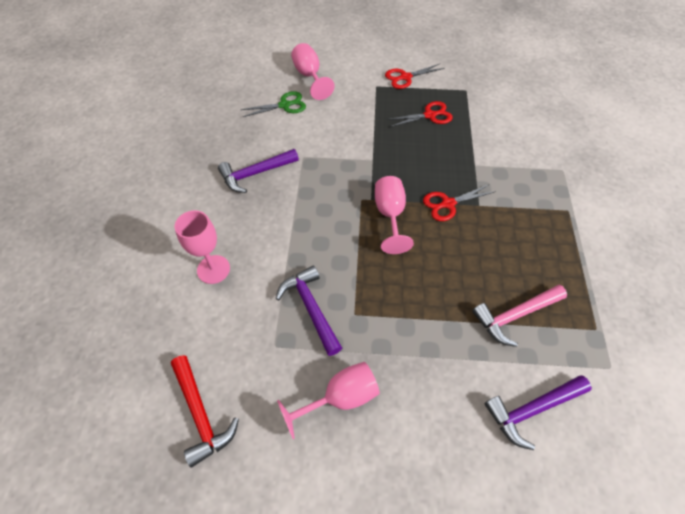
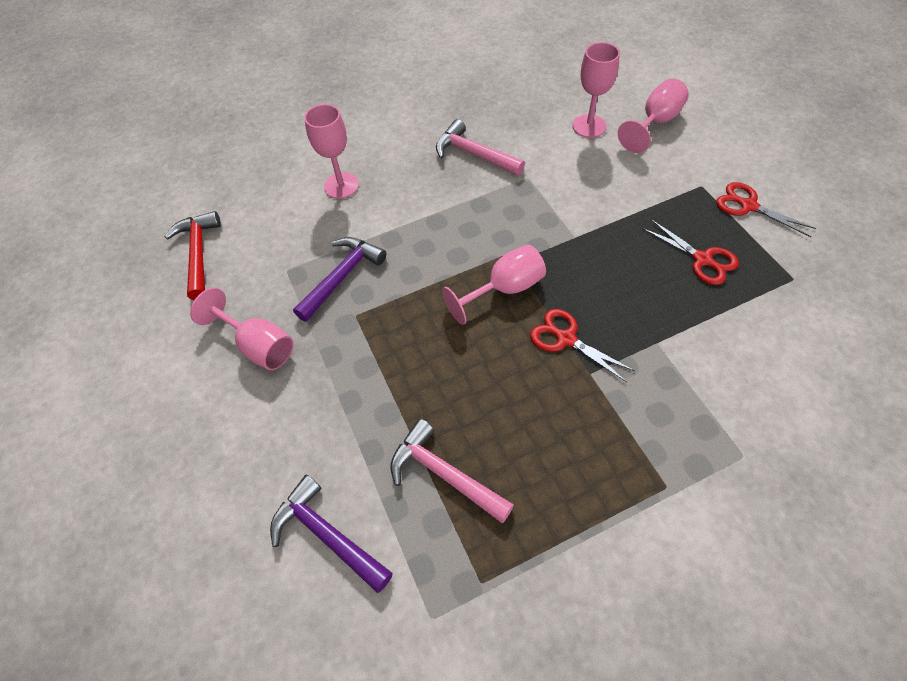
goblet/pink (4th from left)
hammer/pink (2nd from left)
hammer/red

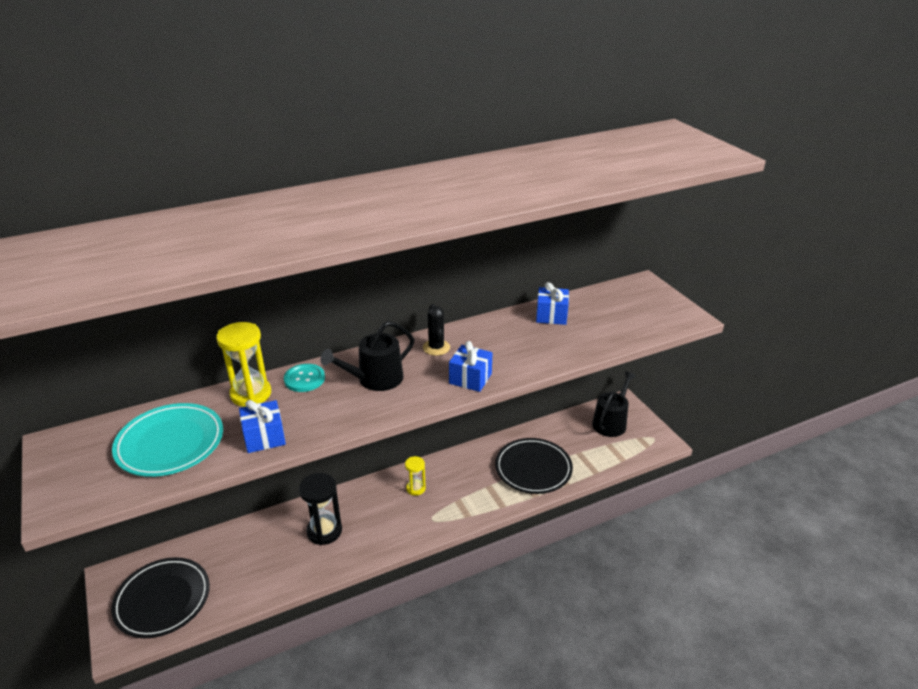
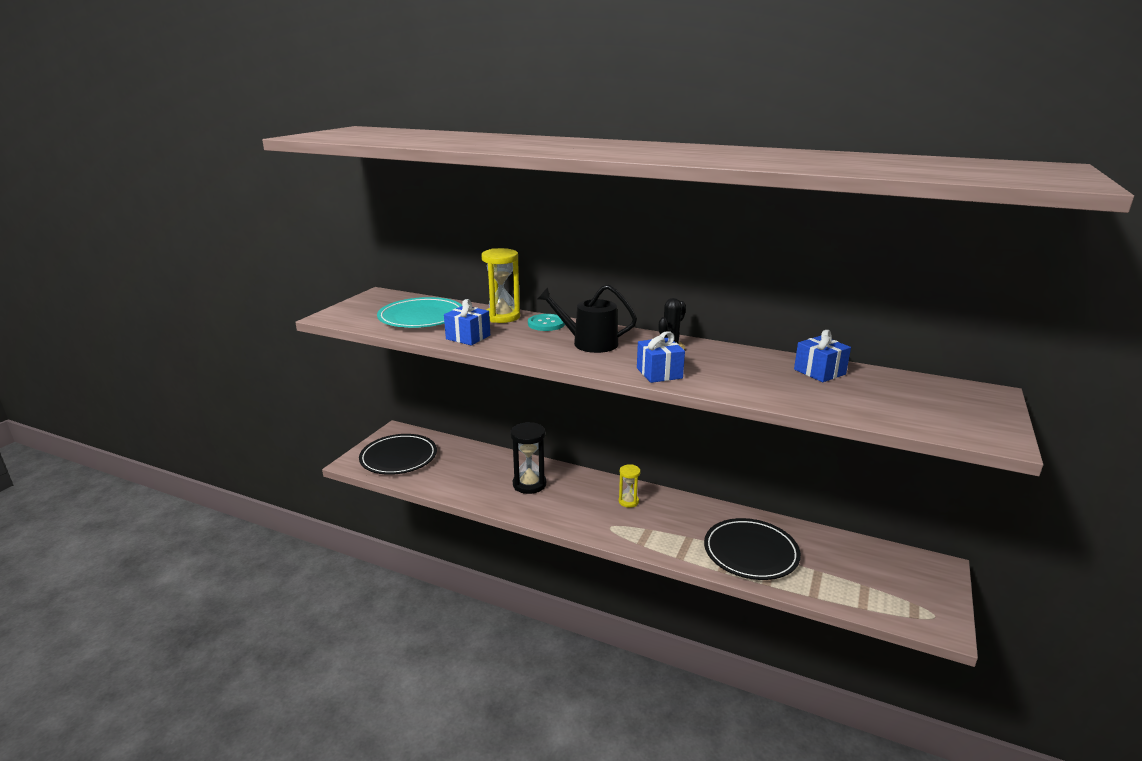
watering can/black (2nd from left in the first image)

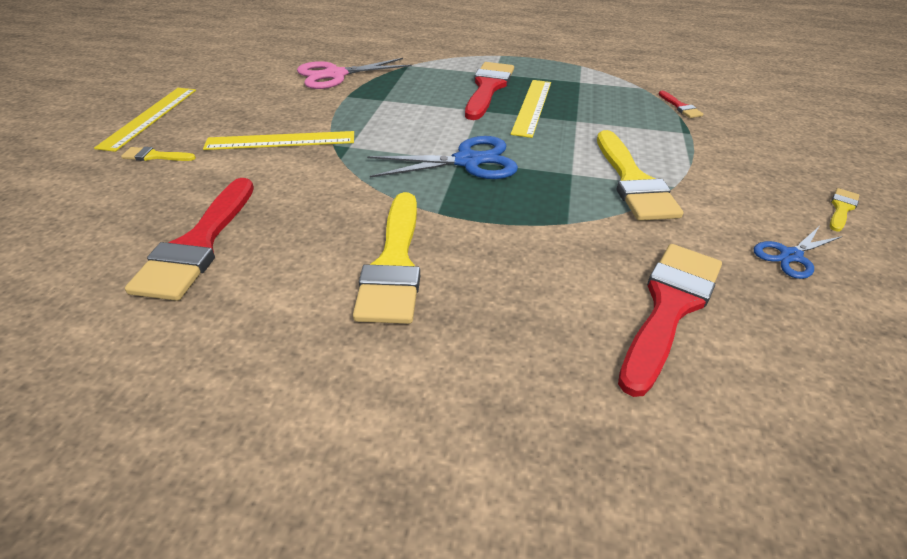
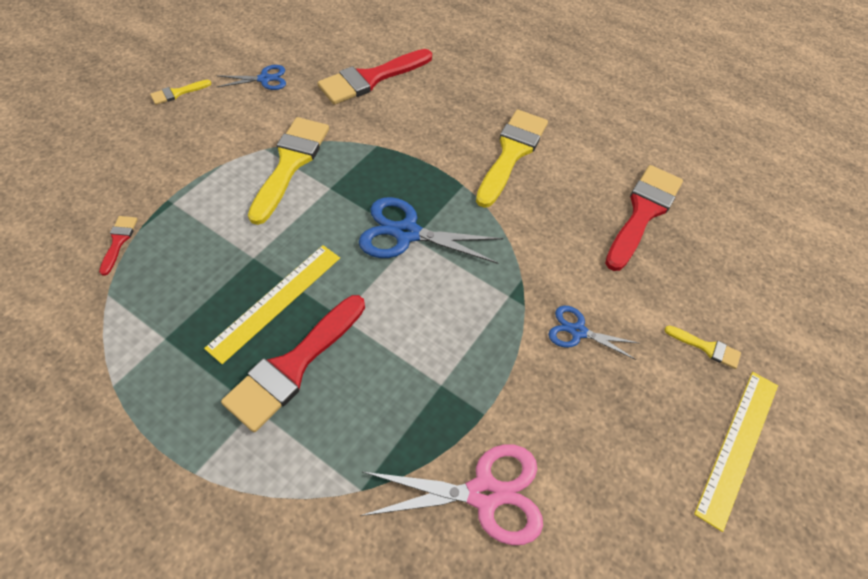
scissors/blue (3rd from left)

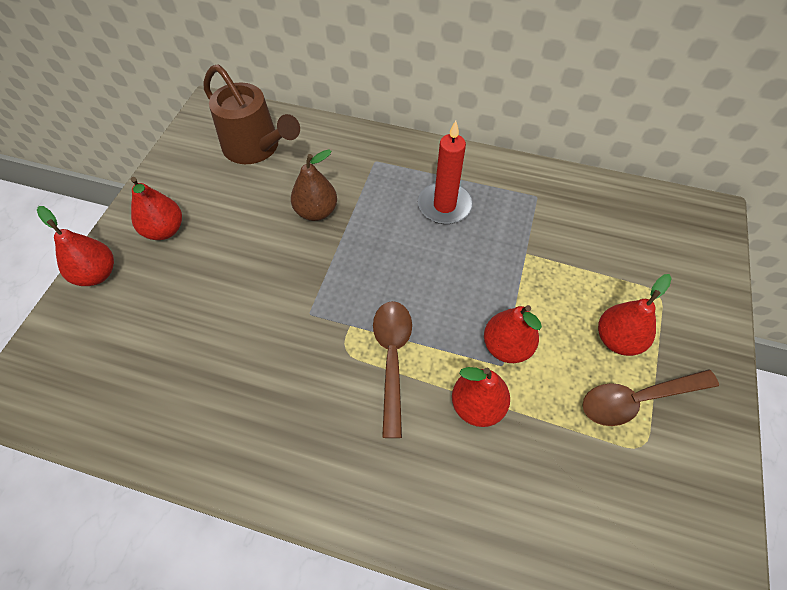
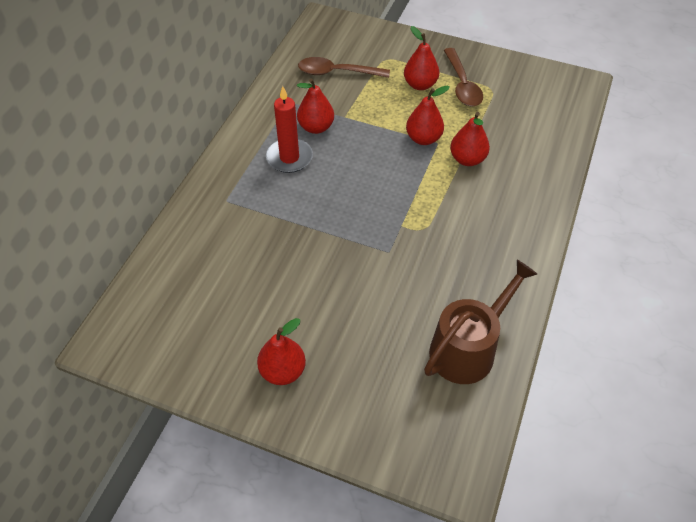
pear/brown
pear/red (2nd from left)
watering can/brown
spoon/brown (1st from left)

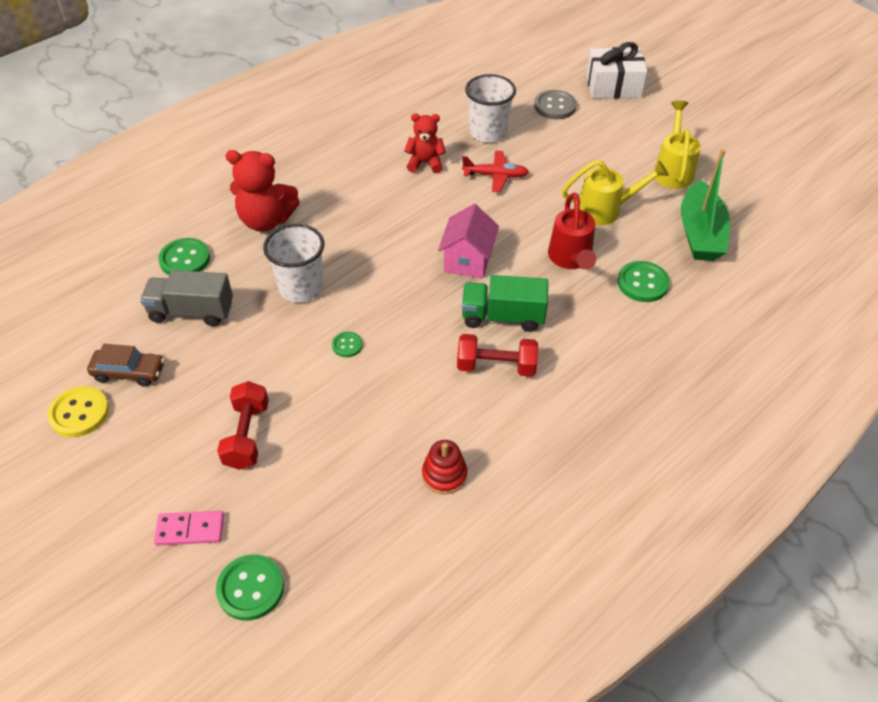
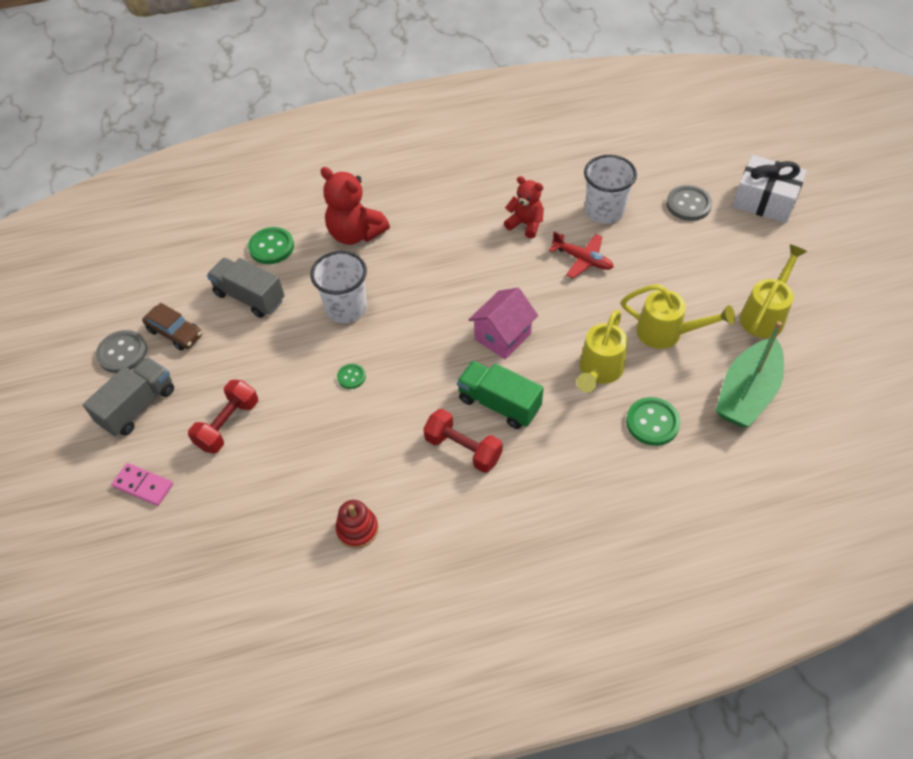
button/green (2nd from left in the first image)
truck/grey (1st from left)
button/grey (1st from left)
watering can/yellow (1st from left)

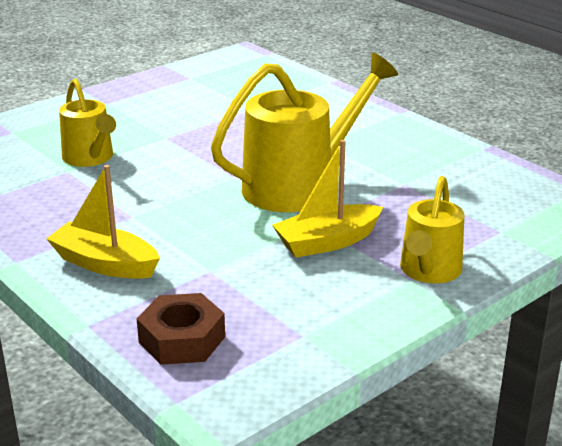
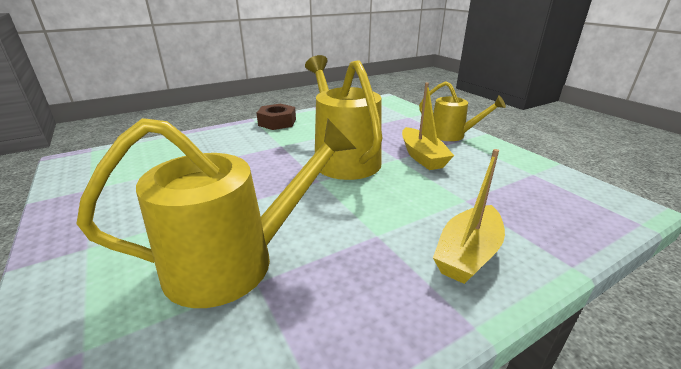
nut/brown
watering can/yellow (1st from left)

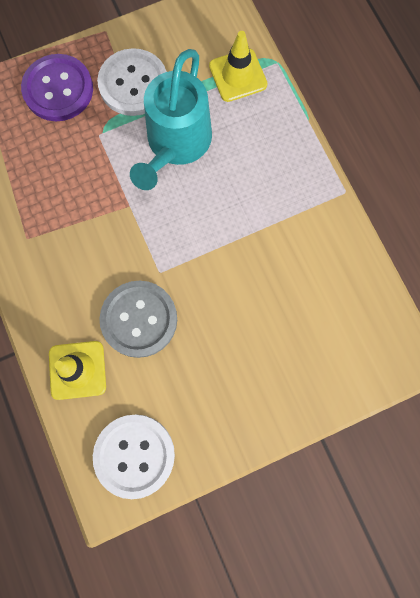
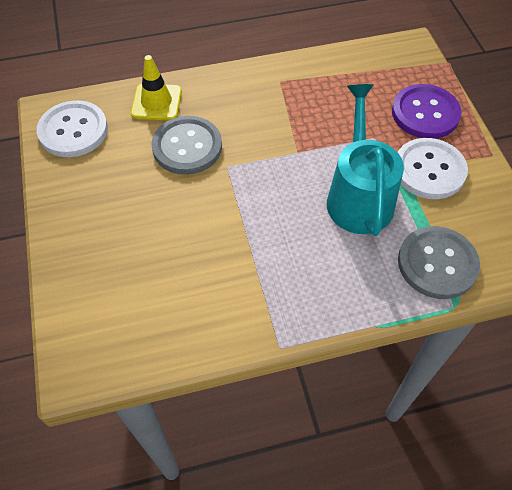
button/grey (2nd from left)
watering can/turquoise

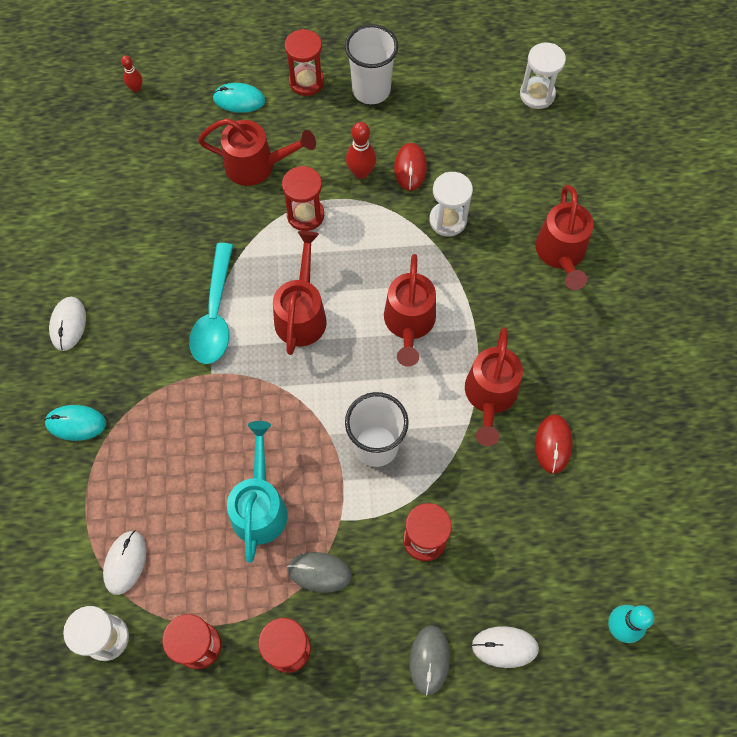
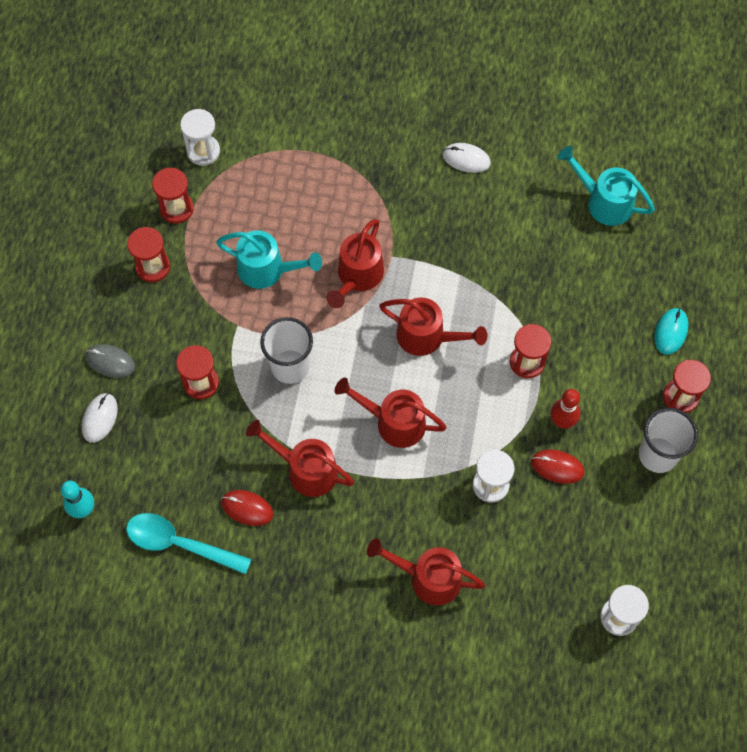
mouse/turquoise (1st from left in the first image)
mouse/white (2nd from left in the first image)
bowling pin/red (1st from left in the first image)
mouse/grey (1st from left in the first image)
watering can/turquoise (2nd from left)
spoon/turquoise
watering can/red (2nd from left)

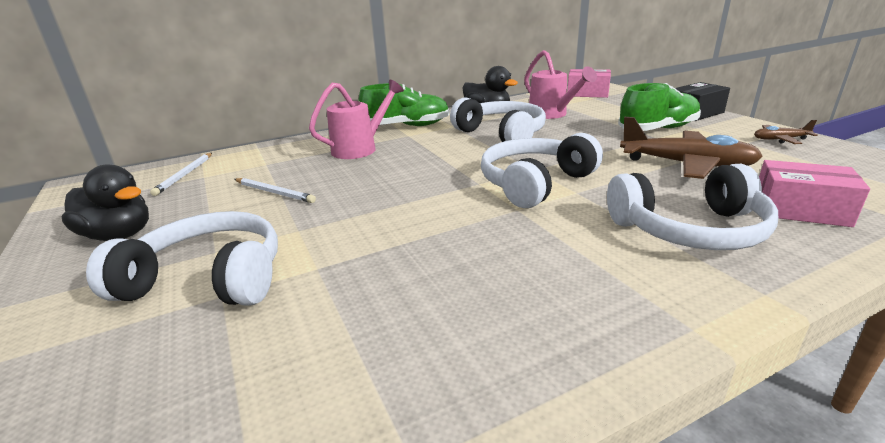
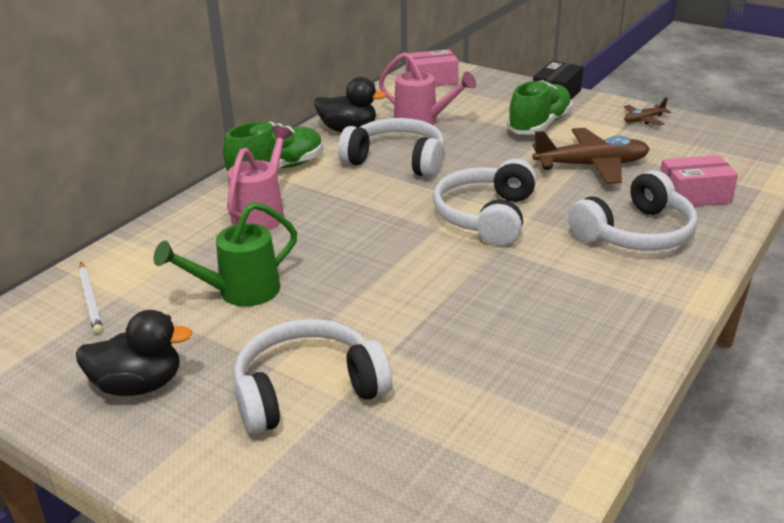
watering can/green

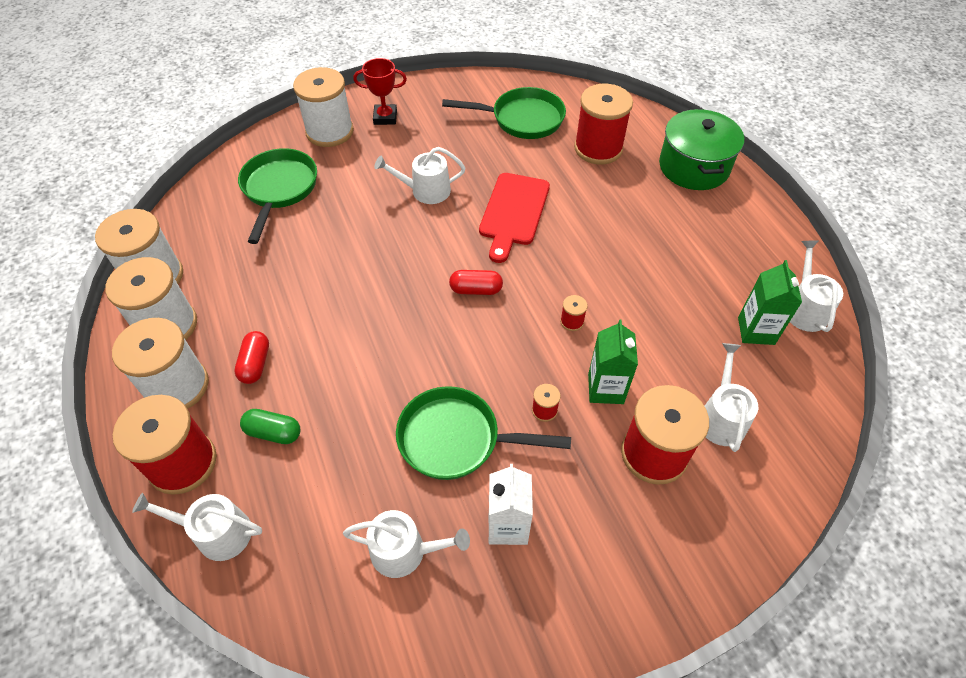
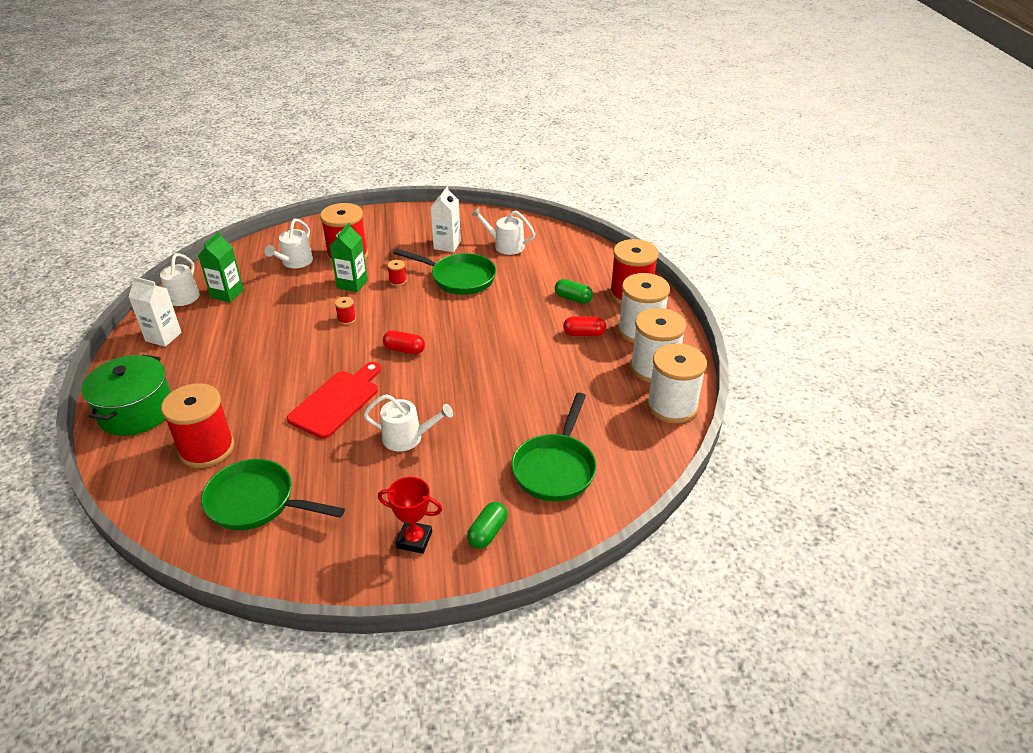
watering can/white (1st from left in the first image)
carton/white (1st from left)
capsule/green (1st from left)
capsule/red (2nd from left)

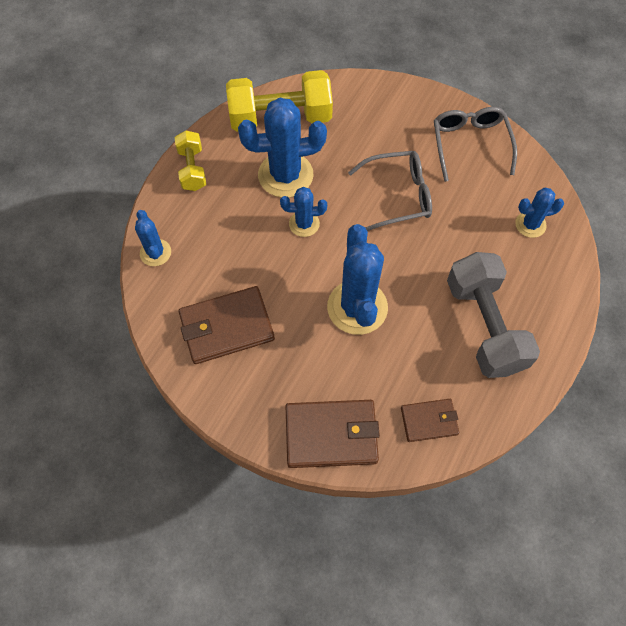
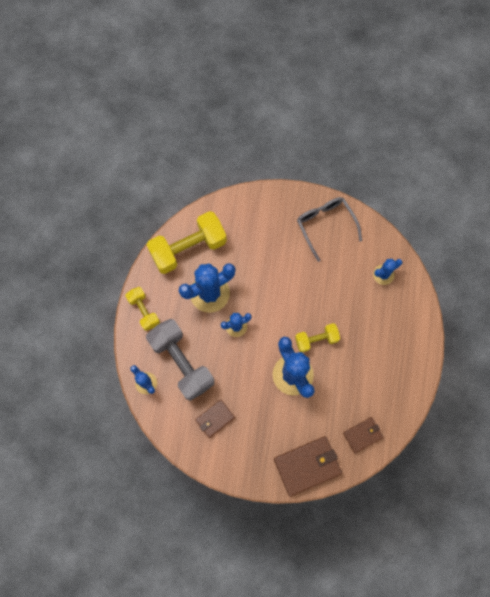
glasses/grey (1st from left in the first image)
dumbbell/yellow (3rd from left)
dumbbell/grey
wallet/brown (1st from left)

